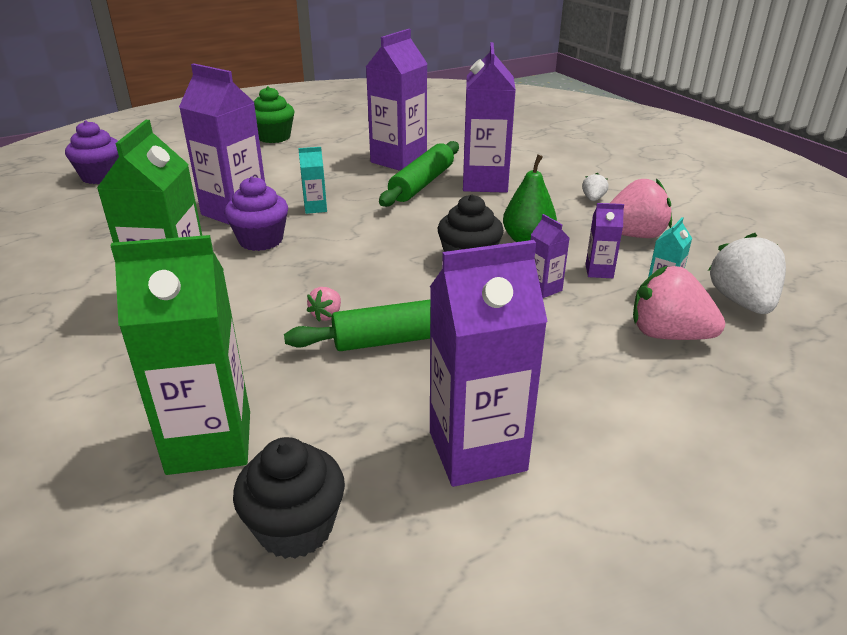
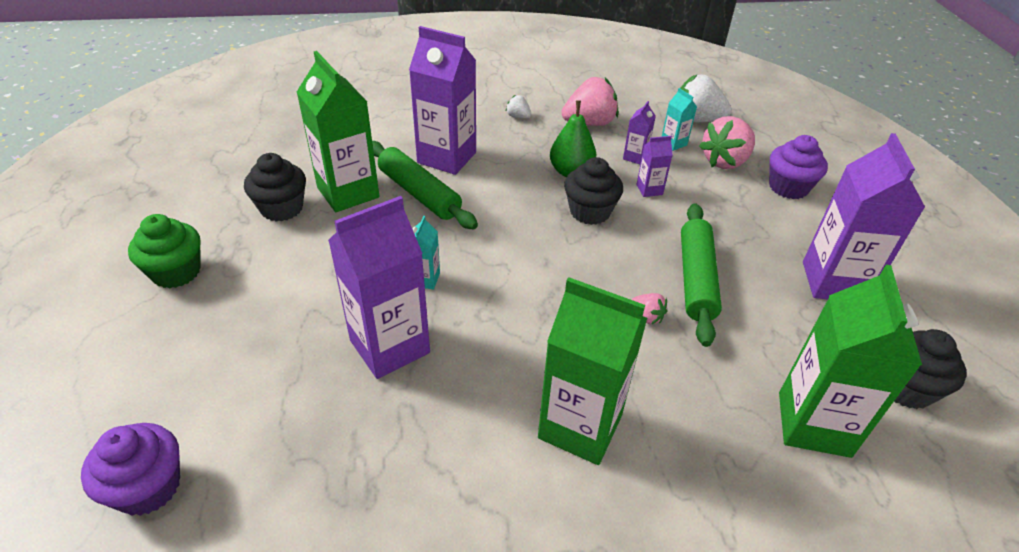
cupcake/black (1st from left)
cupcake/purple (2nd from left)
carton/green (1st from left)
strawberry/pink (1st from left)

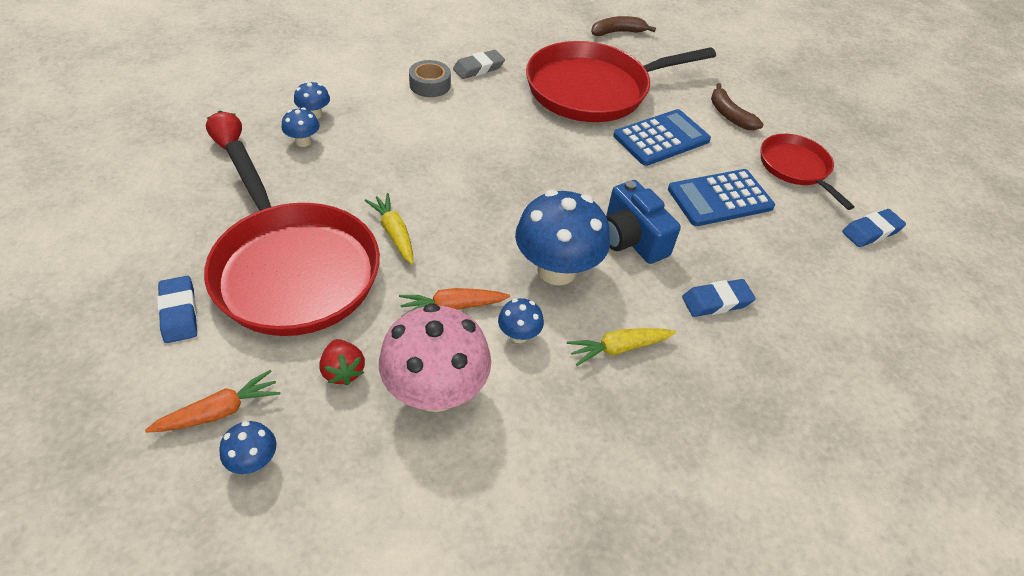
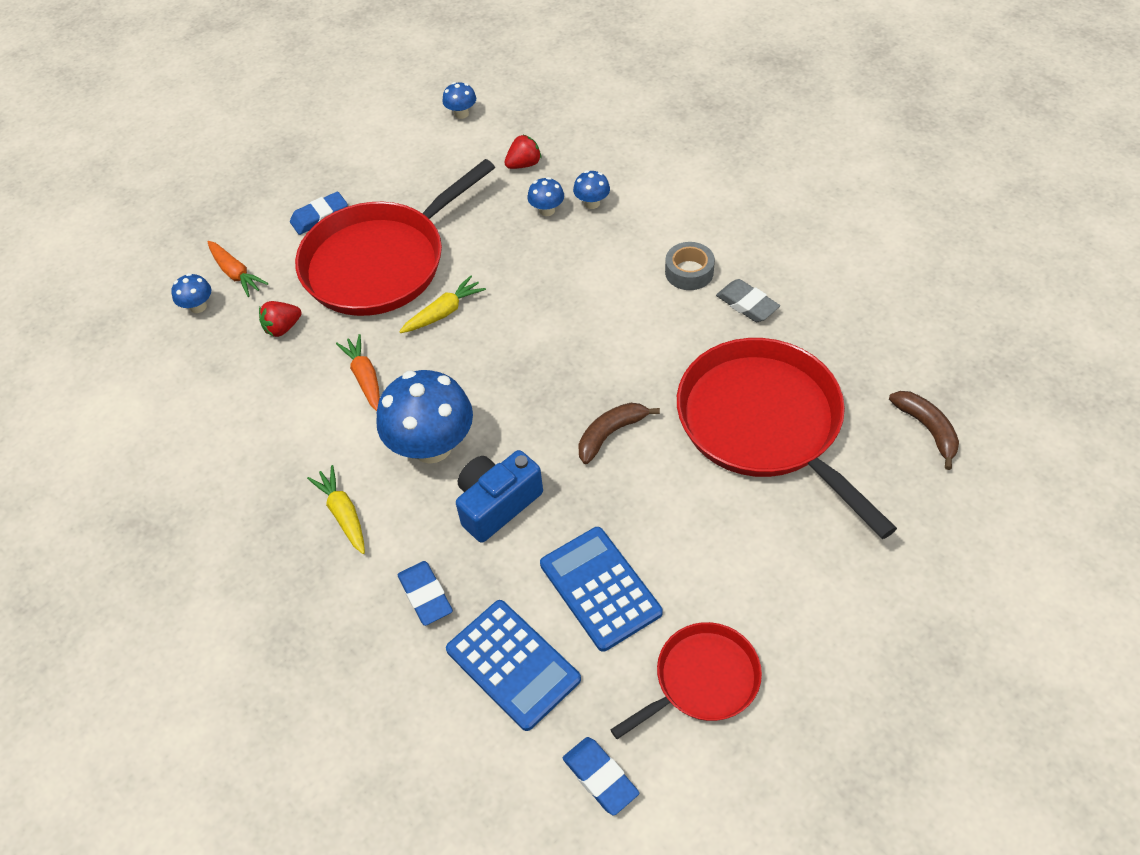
mushroom/pink
mushroom/blue (3rd from left)
calculator/blue (1st from left)
banana/brown (1st from left)

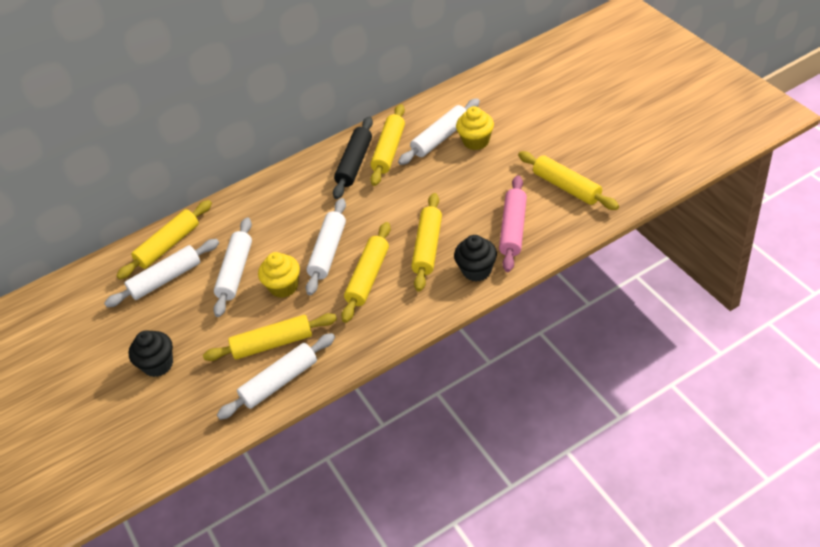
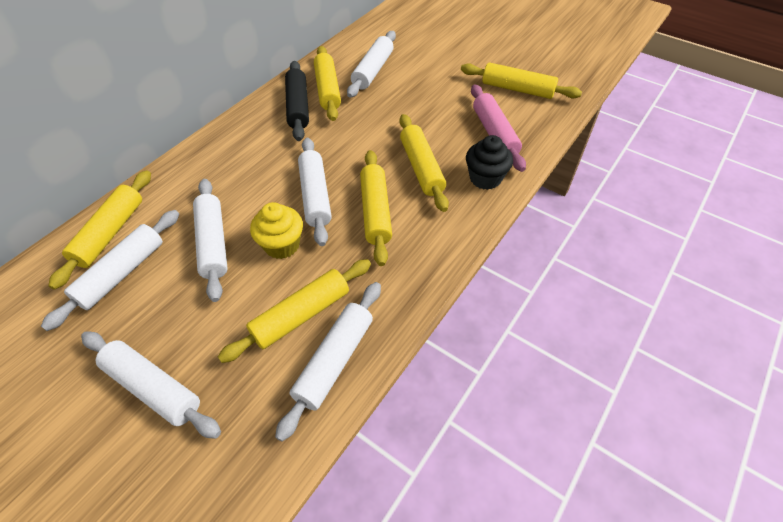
cupcake/yellow (2nd from left in the first image)
rolling pin/white (2nd from left)

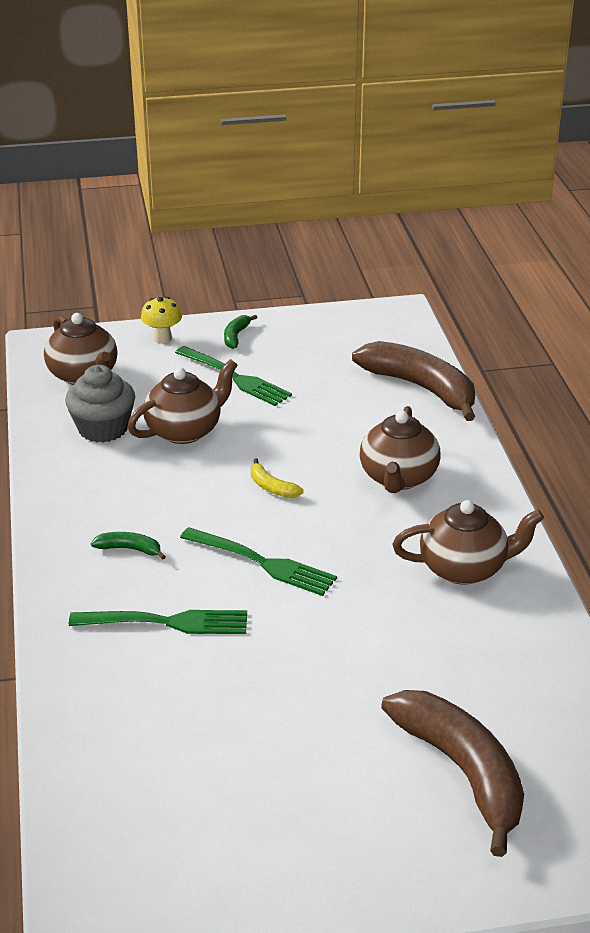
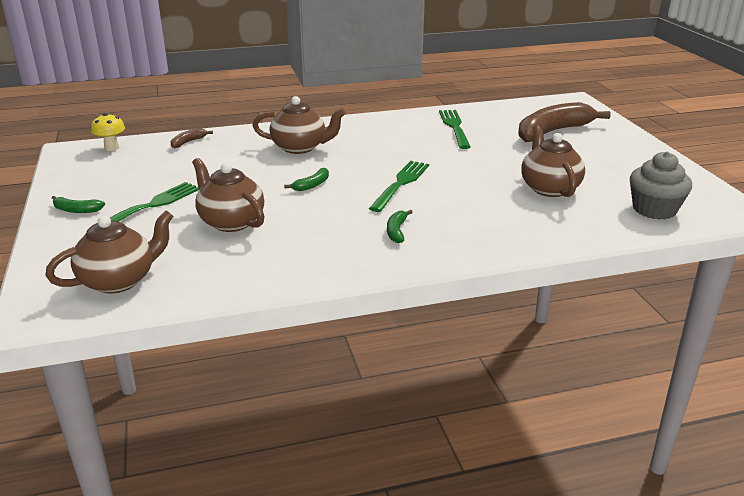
cupcake/grey
fork/green (3rd from left)
mushroom/yellow
teapot/brown (4th from left)
banana/green (2nd from left)
banana/brown (1st from left)

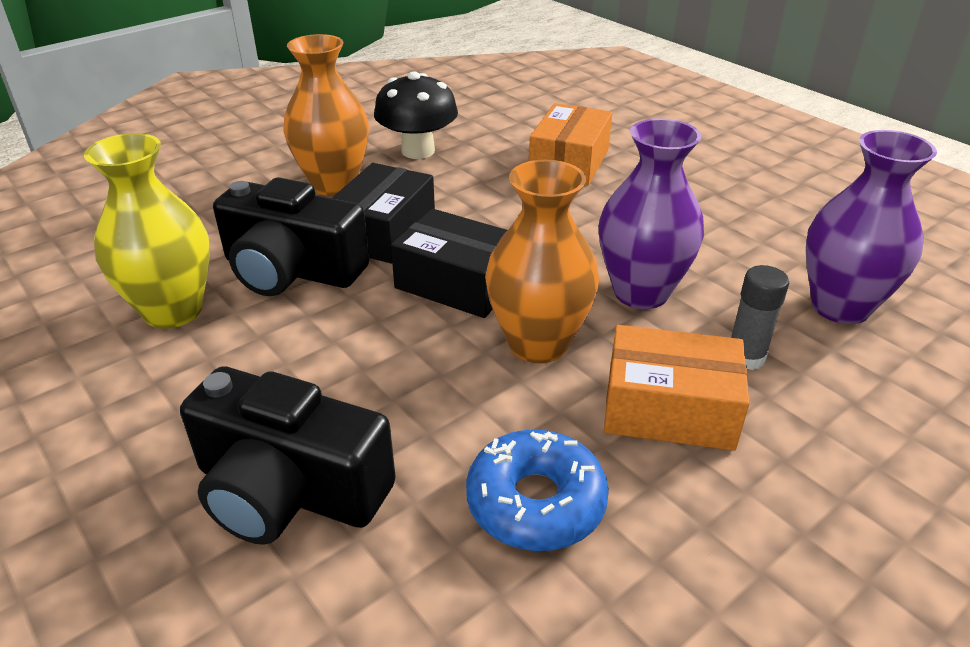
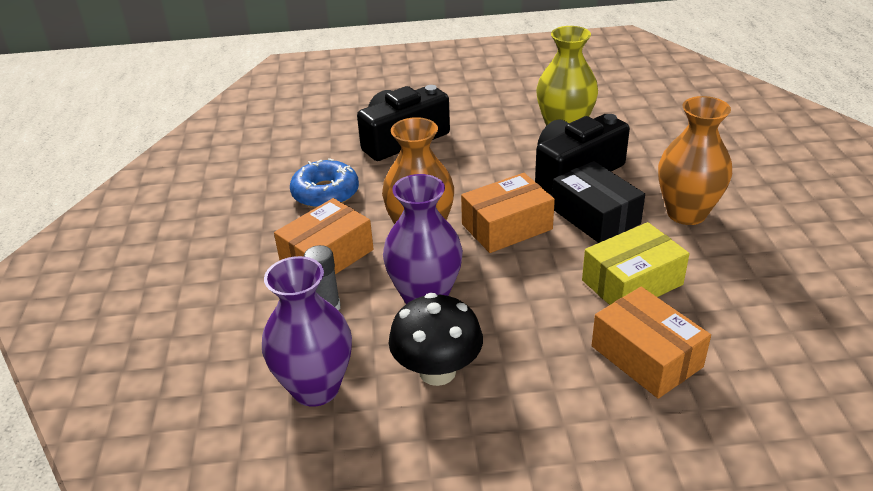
box/yellow
mushroom/black
box/orange (2nd from left)

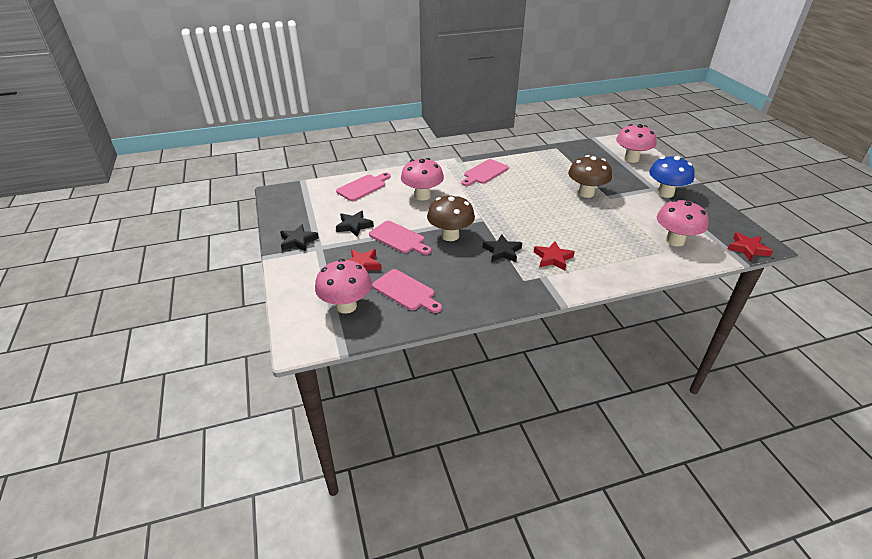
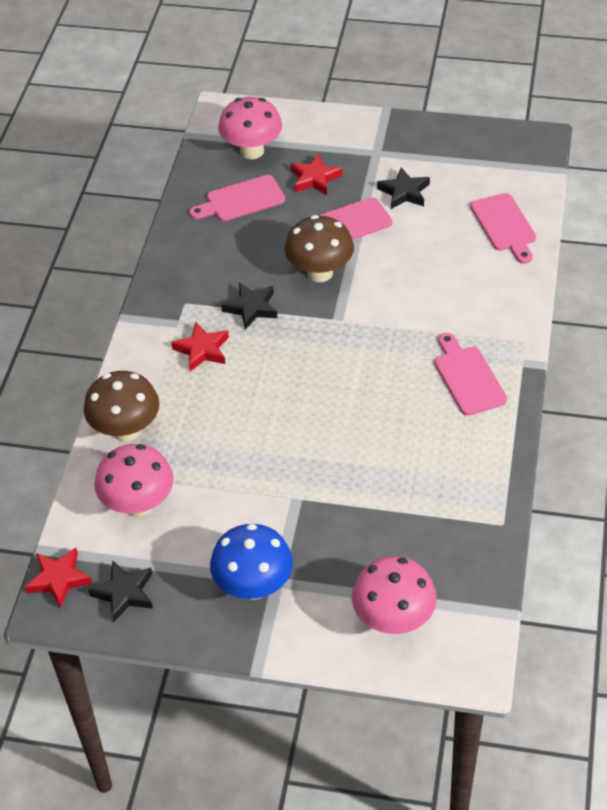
mushroom/pink (2nd from left in the first image)
star/black (1st from left)
mushroom/brown (1st from left)

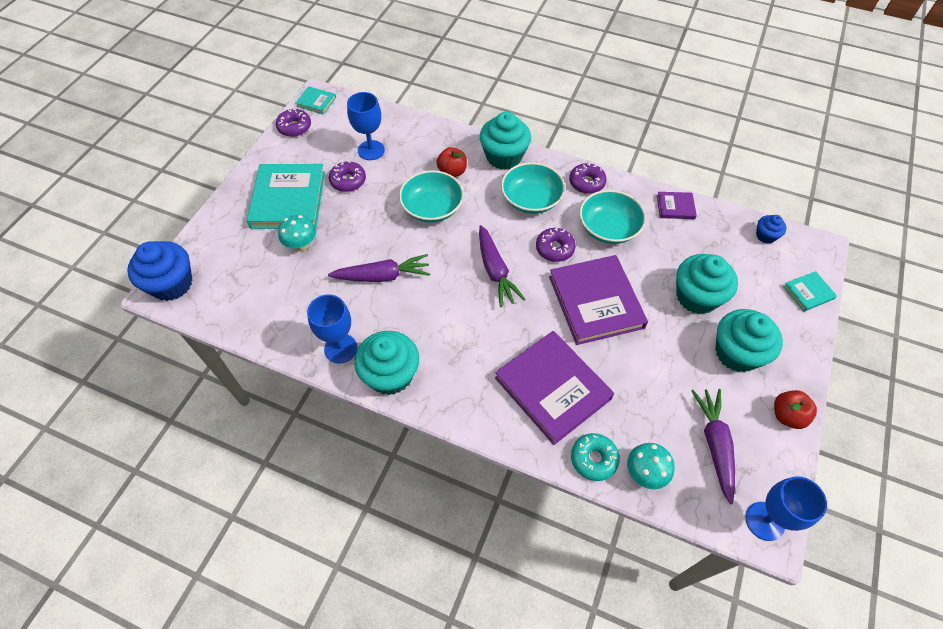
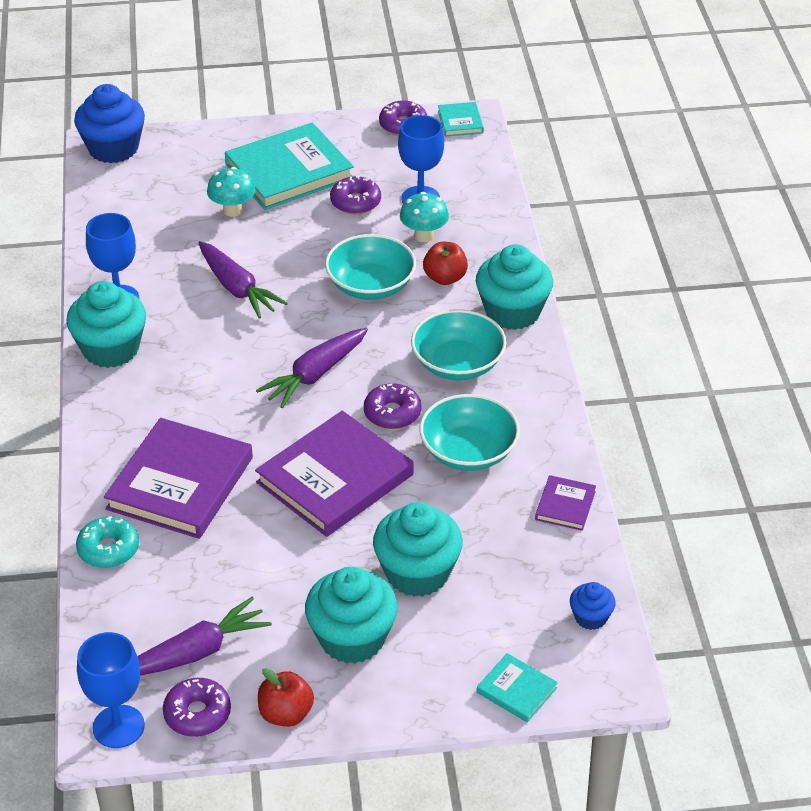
donut/purple (1st from left)
mushroom/turquoise (2nd from left)
book/purple (3rd from left)

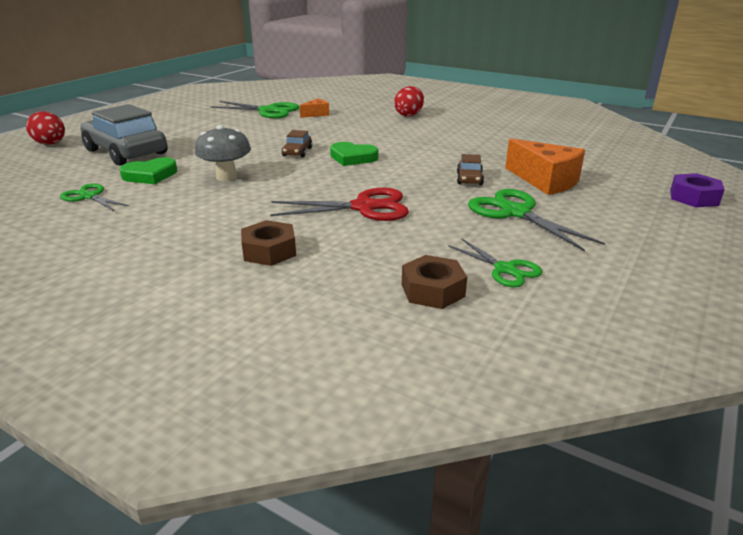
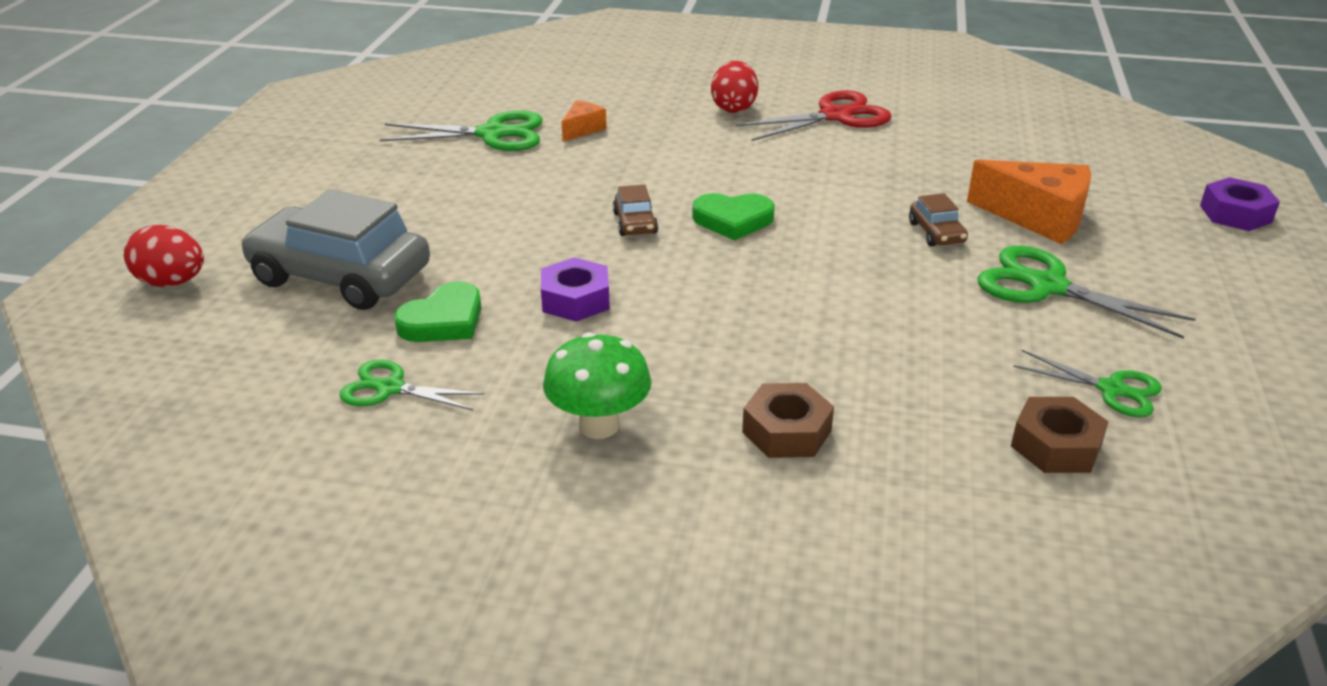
mushroom/green
scissors/red
nut/purple (1st from left)

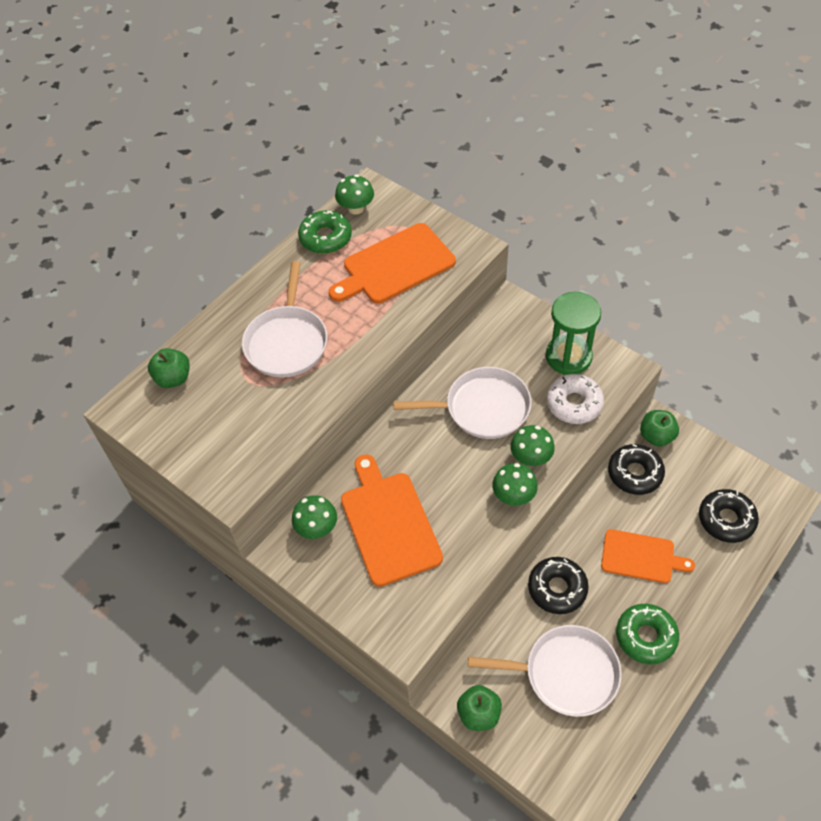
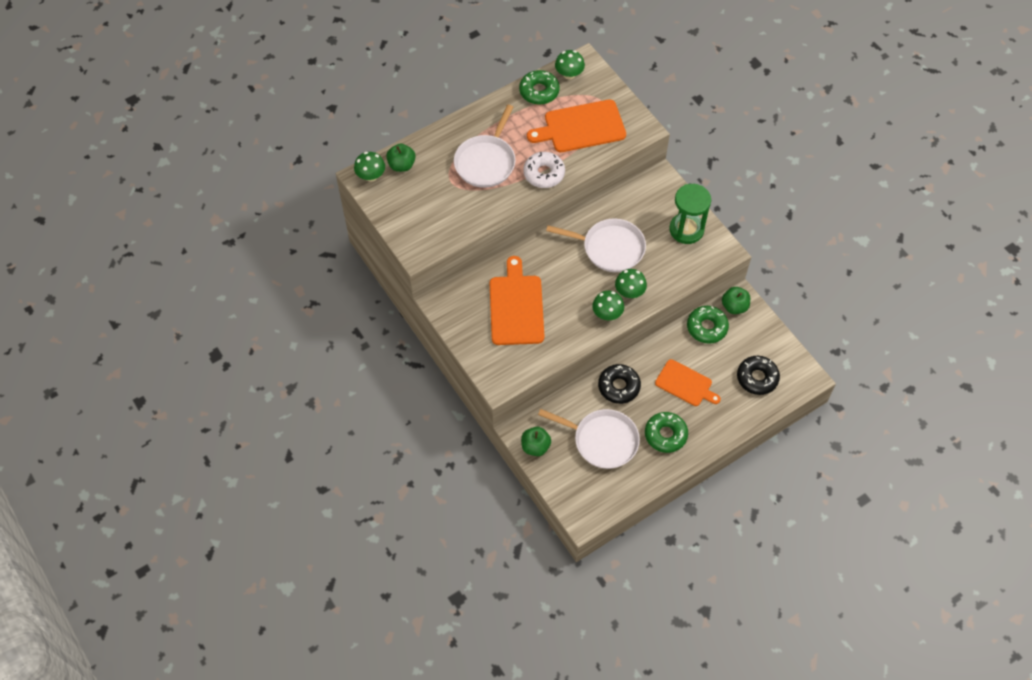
mushroom/green (1st from left)
donut/white
donut/green (3rd from left)

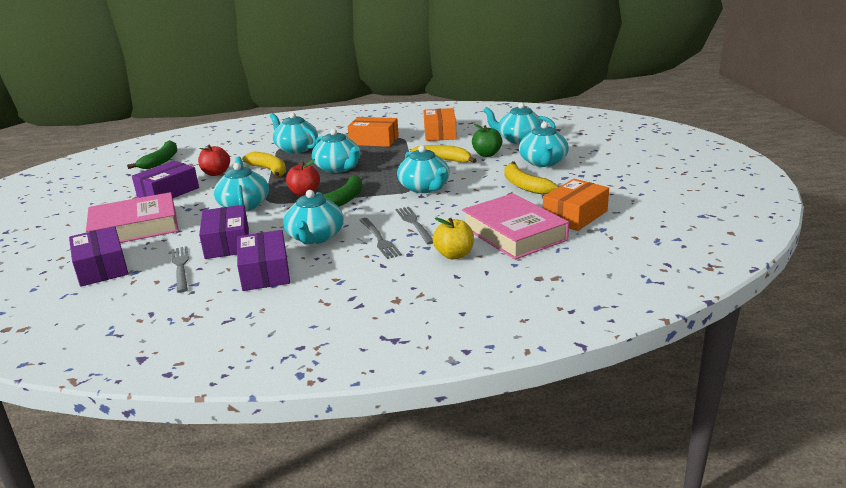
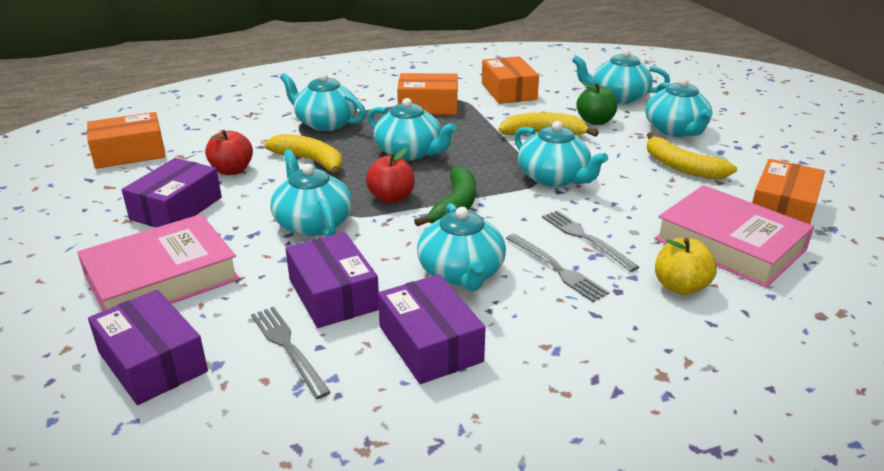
box/orange (1st from left)

